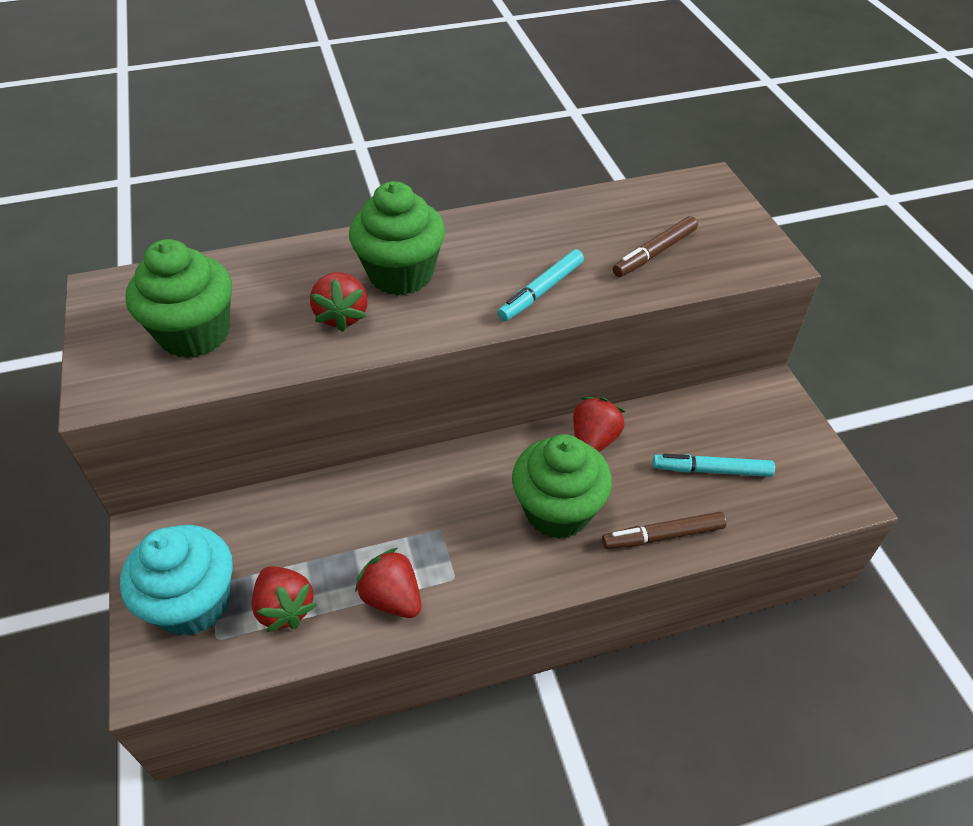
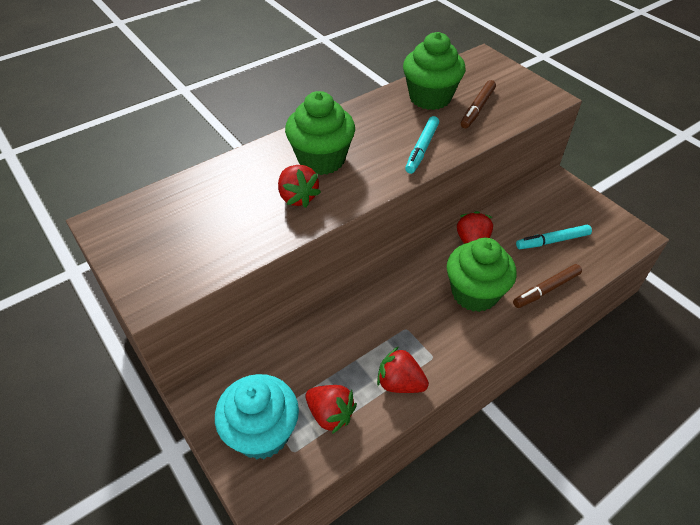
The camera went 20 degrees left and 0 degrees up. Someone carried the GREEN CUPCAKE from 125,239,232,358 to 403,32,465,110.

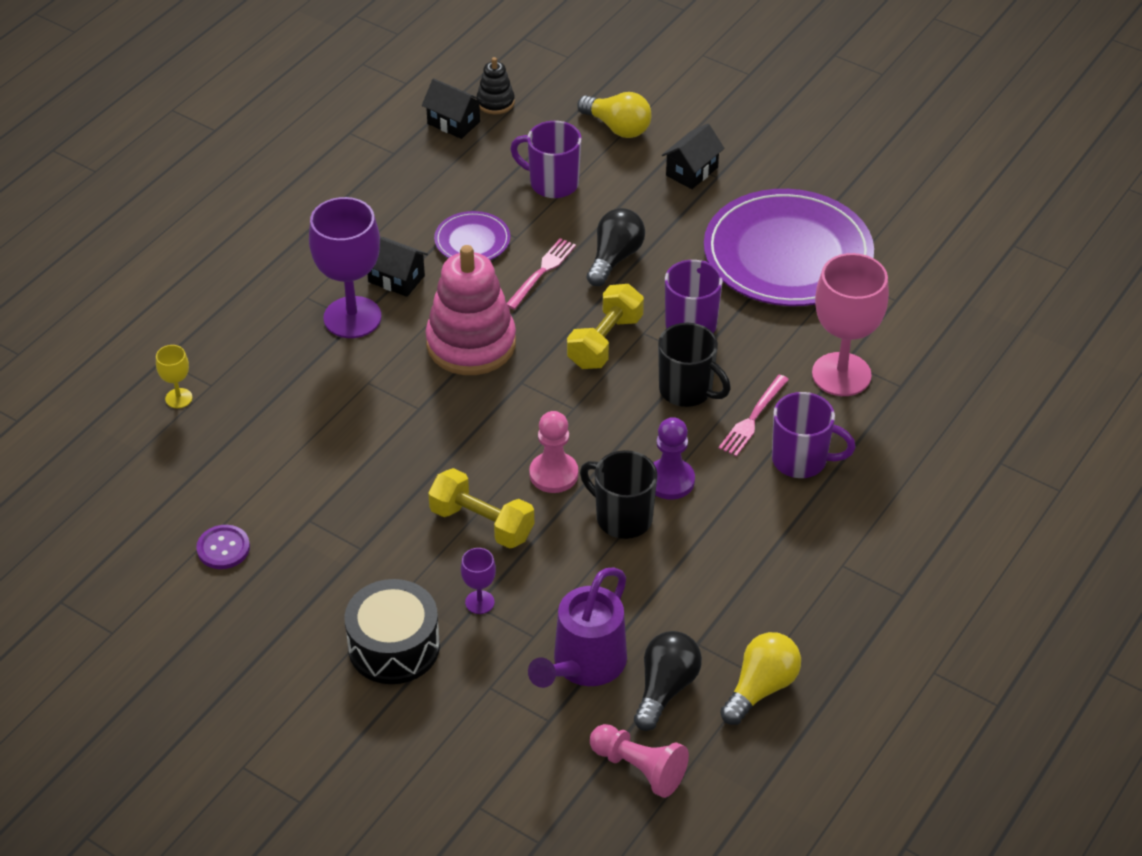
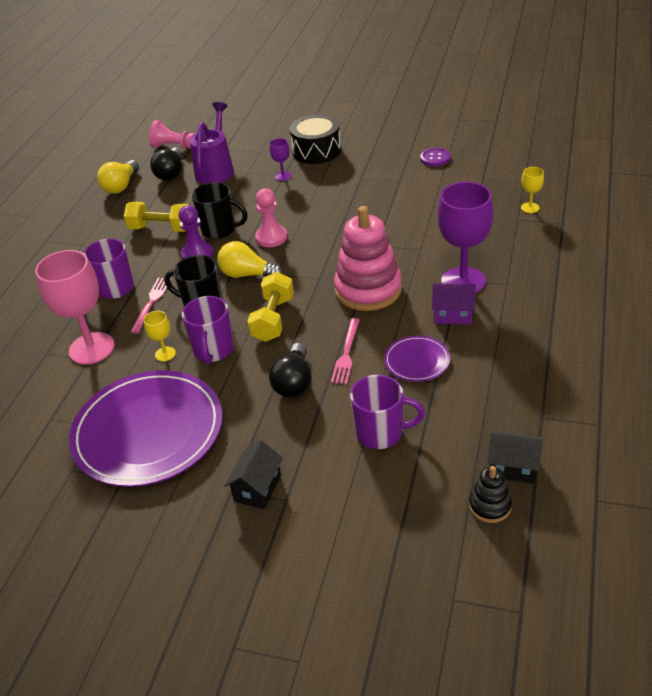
The camera went 165 degrees right and 5 degrees down. Someone repainted the BLACK HOUSE at 368,236,428,297, which became the PURPLE HOUSE at 432,283,476,325. Someone carried the YELLOW DUMBBELL from 428,468,534,549 to 124,202,189,232. Someone carried the YELLOW LIGHT BULB from 577,92,652,138 to 217,241,283,278. Someone put down the YELLOW GOBLET at 144,311,176,361.

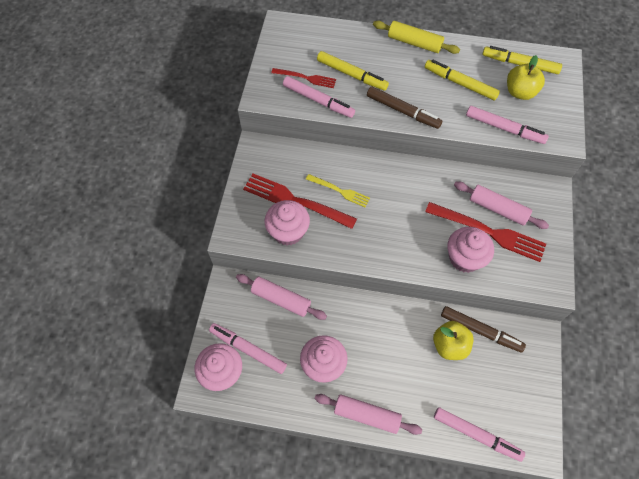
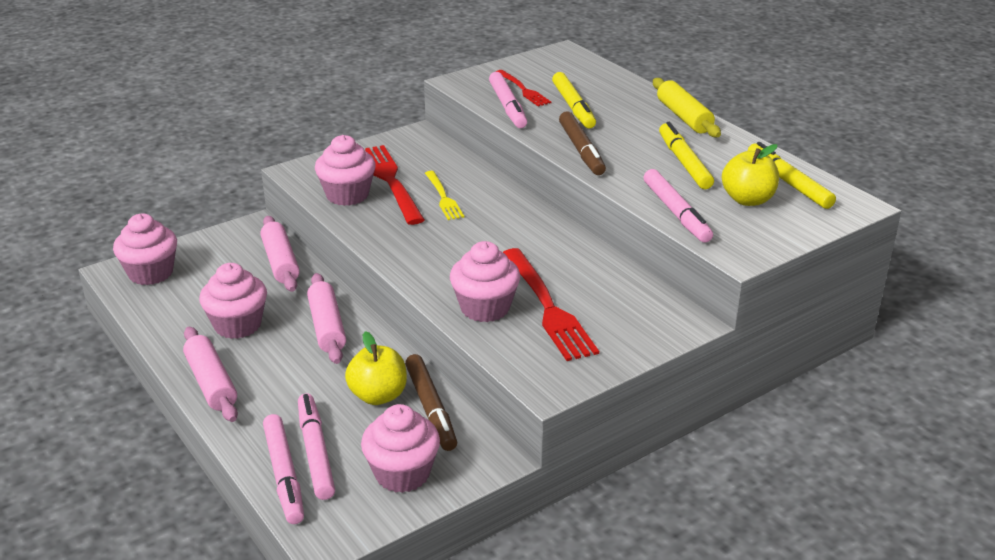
The camera went 45 degrees right and 30 degrees down. Someone carried the PINK MARKER from 209,323,287,374 to 298,393,335,500. Someone carried the PINK ROLLING PIN from 454,182,549,229 to 307,273,346,364. Someone put down the PINK CUPCAKE at 361,404,440,493.

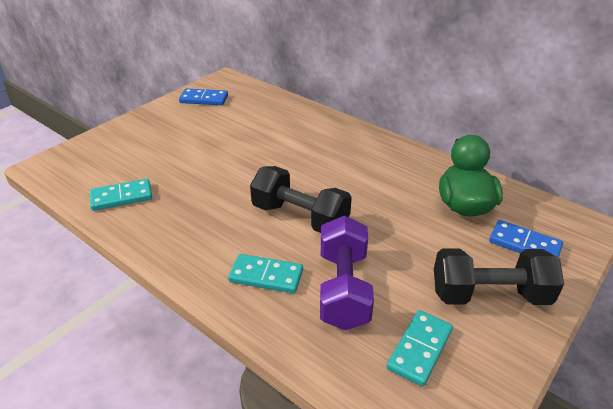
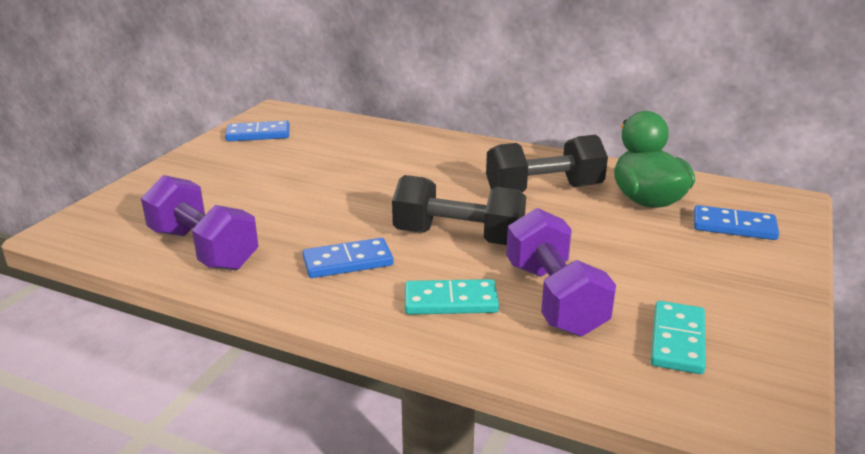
The camera went 15 degrees left and 10 degrees down. Someone swapped the TURQUOISE DOMINO at 90,179,152,211 for the PURPLE DUMBBELL at 141,175,258,270. Someone carried the BLACK DUMBBELL from 434,248,564,305 to 486,135,608,193. Someone put down the BLUE DOMINO at 302,238,394,278.

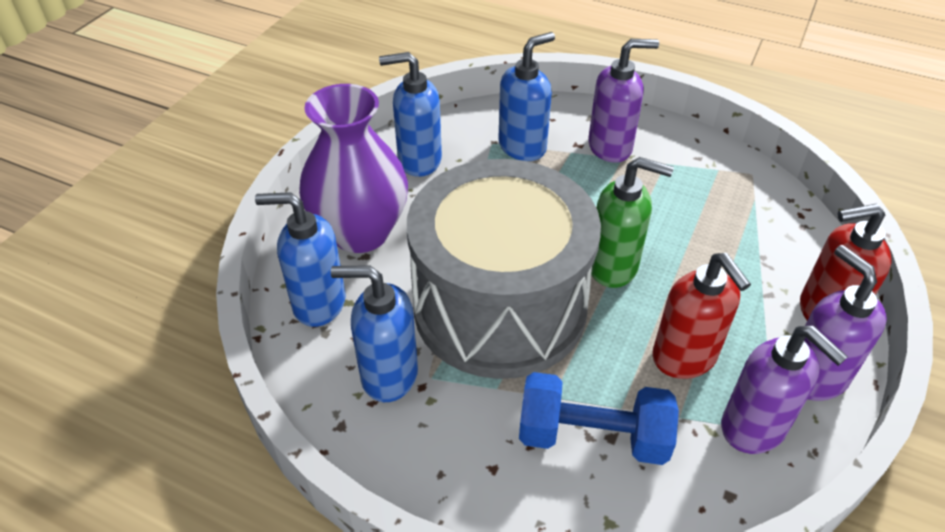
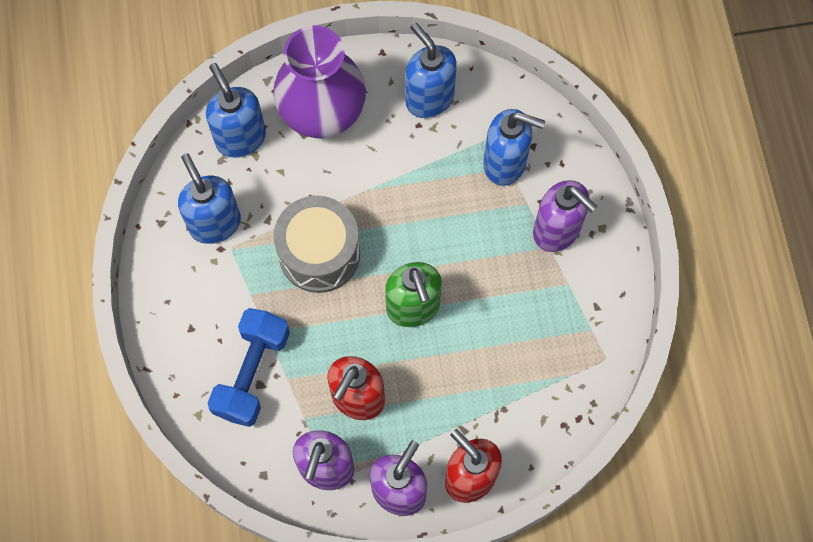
The camera went 55 degrees right and 25 degrees up. Someone scaled the GREY DRUM at 407,159,601,379 by 0.57. Someone rotated the BLUE DUMBBELL at 519,372,679,465 by 45 degrees clockwise.

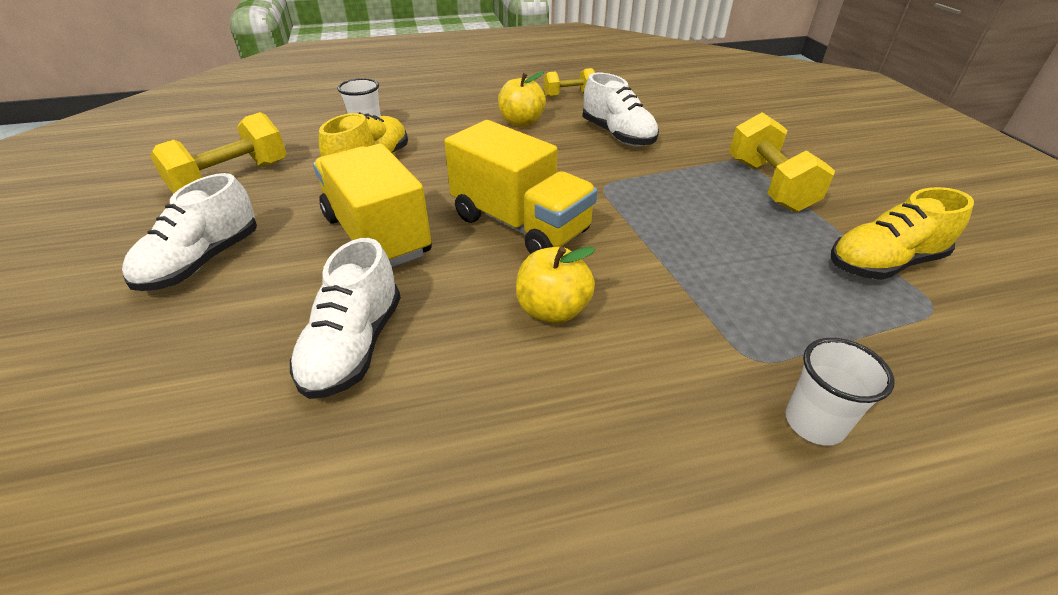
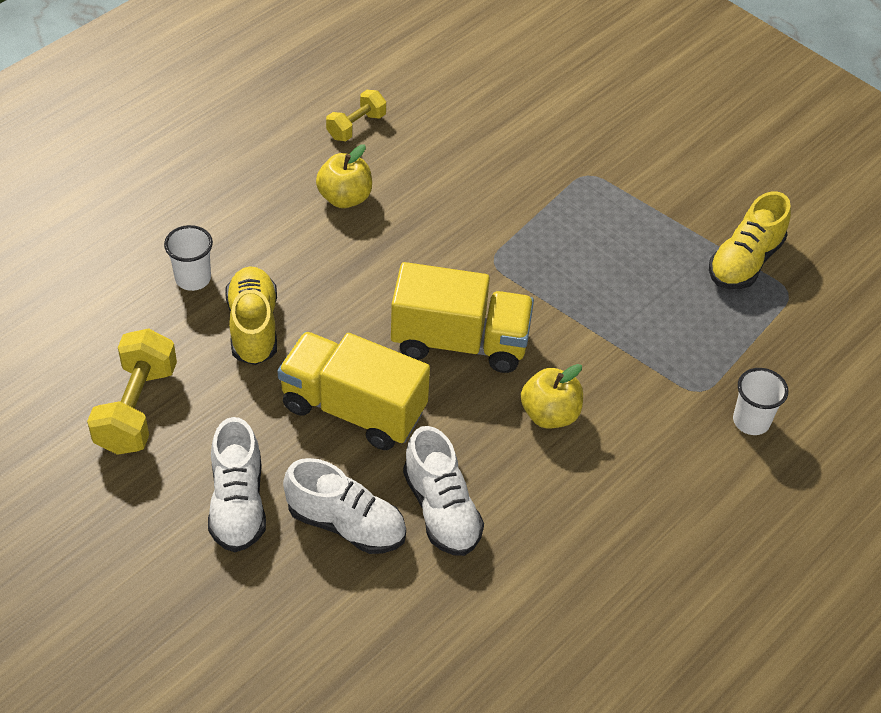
The camera went 35 degrees left and 10 degrees up. Someone carried the WHITE SHOE from 583,73,659,146 to 283,458,406,554. Someone took away the YELLOW DUMBBELL at 729,112,835,212.

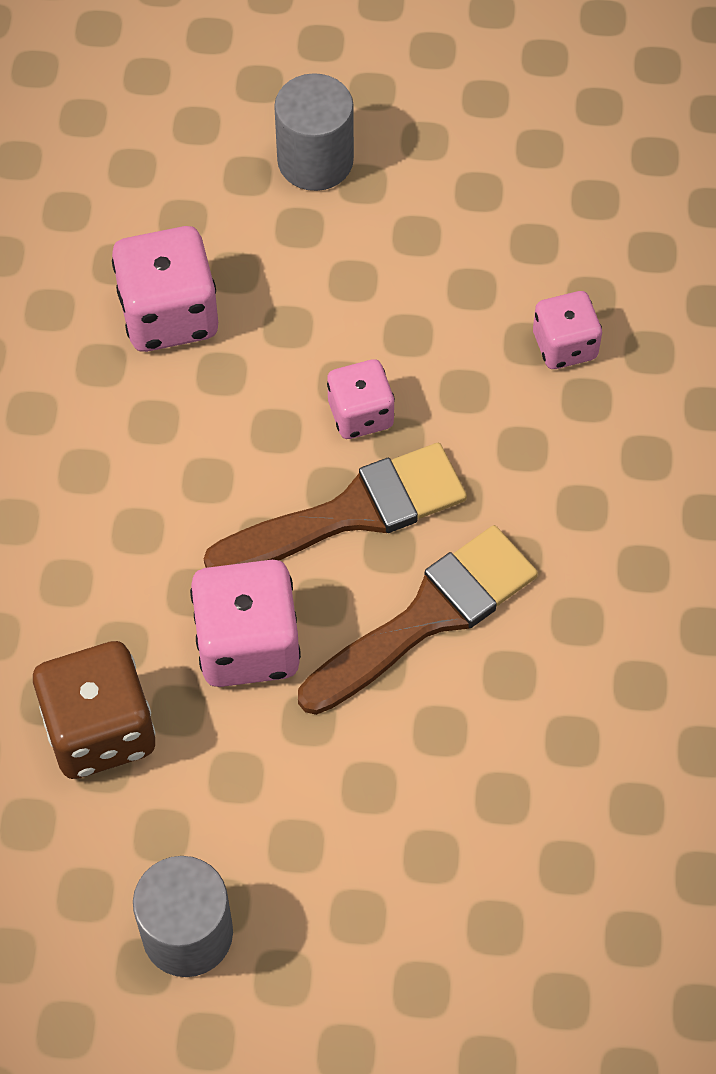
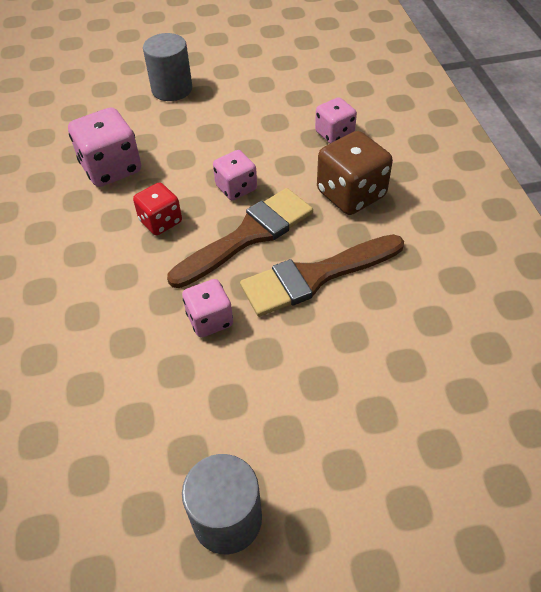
The camera went 15 degrees left and 10 degrees down. Someone carried the BROWN DICE from 33,641,156,779 to 317,131,393,215. Someone scaled the PINK DICE at 190,560,301,687 by 0.62. Someone rotated the BROWN BRUSH at 298,525,538,715 by 150 degrees counterclockwise. Someone put down the RED DICE at 133,182,182,235.

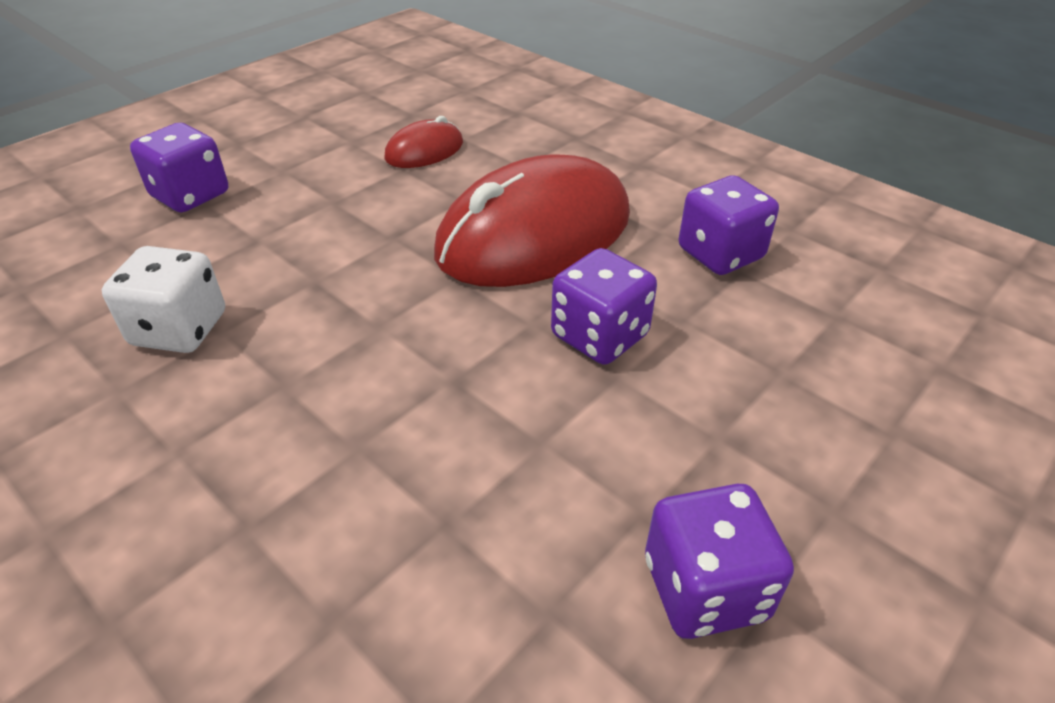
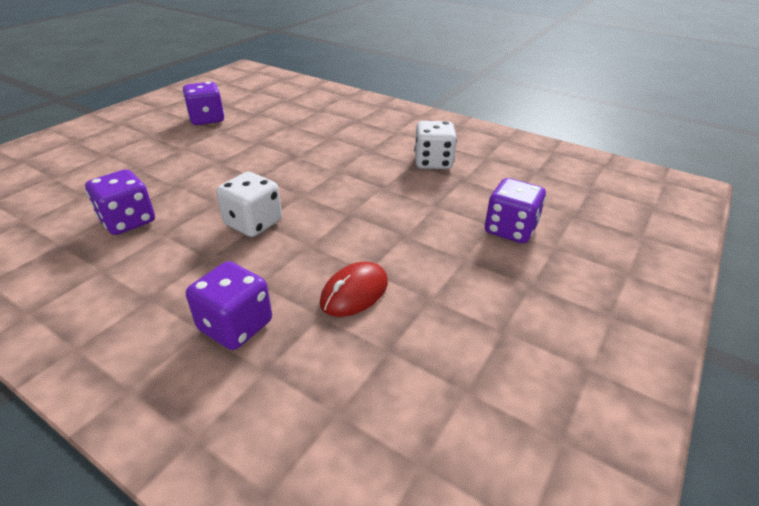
The camera went 170 degrees right and 5 degrees down. Someone swapped the RED MOUSE at 434,154,630,287 for the WHITE DICE at 216,172,282,237. Someone carried the PURPLE DICE from 551,248,657,365 to 186,261,272,350.

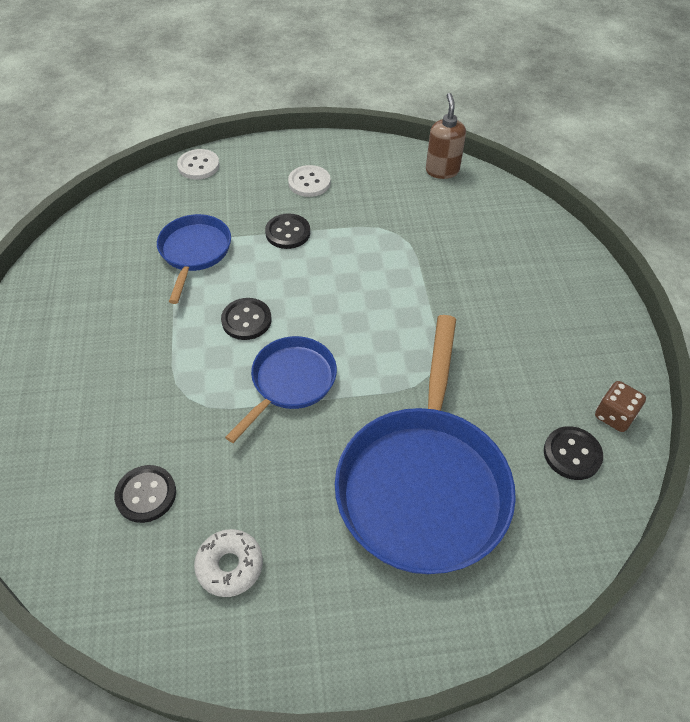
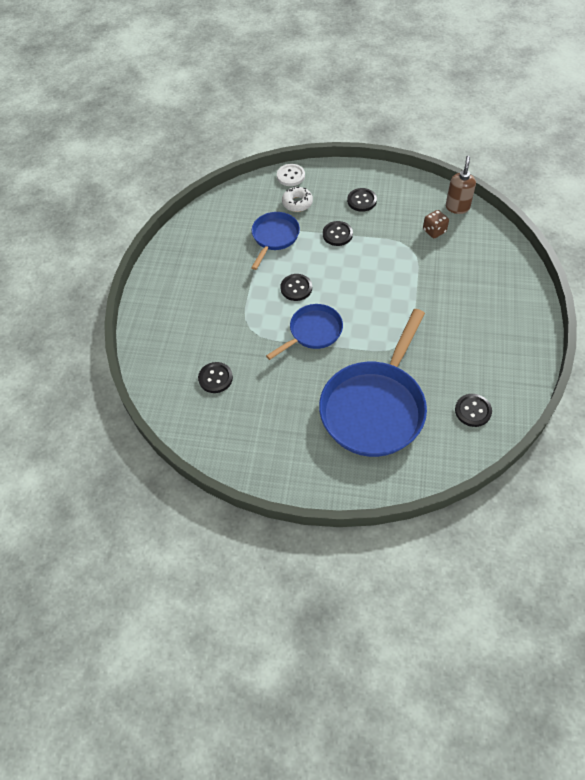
The camera went 20 degrees right and 5 degrees up. Someone carried the WHITE DONUT from 194,529,263,597 to 282,186,313,212. Someone repainted the WHITE BUTTON at 288,165,331,197, which became the BLACK BUTTON at 347,188,377,212. Someone carried the BROWN DICE from 595,381,646,432 to 423,210,449,238.

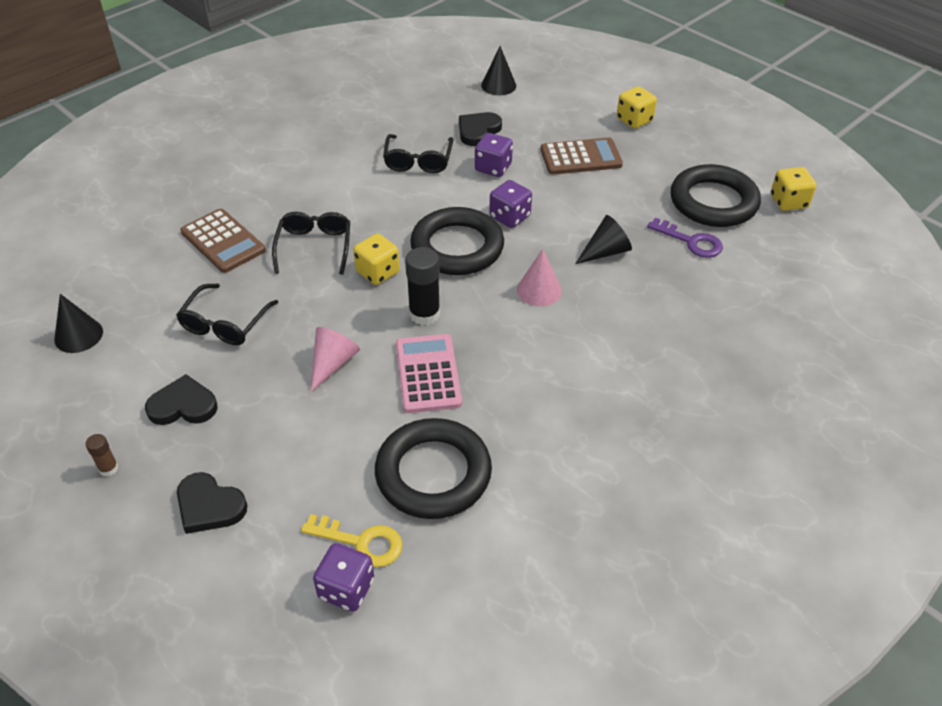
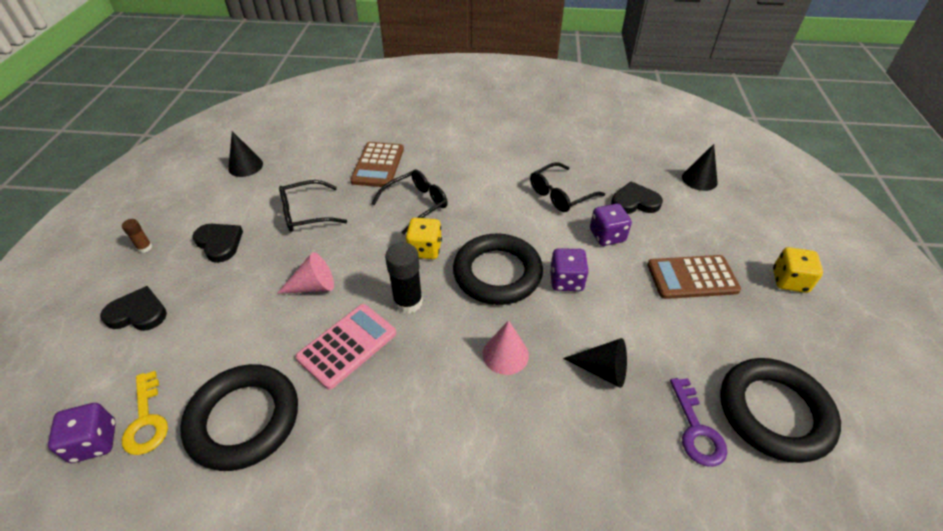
The camera went 50 degrees right and 0 degrees up. Someone rotated the BLACK HEART at 177,472,247,534 by 105 degrees clockwise. Someone rotated the BROWN CALCULATOR at 541,137,623,175 by 135 degrees clockwise. Someone took away the YELLOW DICE at 771,167,816,211.

